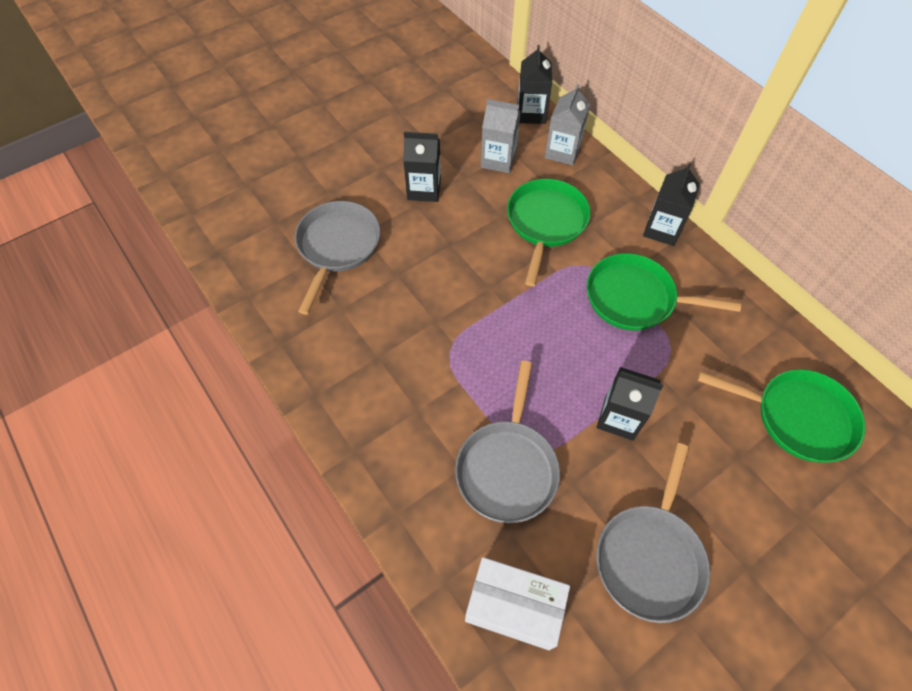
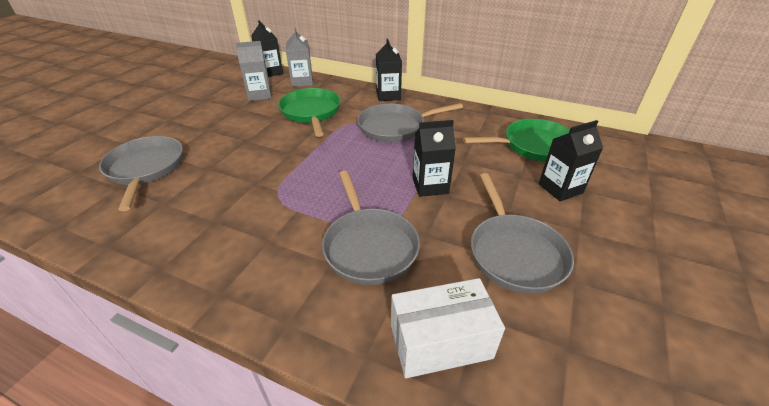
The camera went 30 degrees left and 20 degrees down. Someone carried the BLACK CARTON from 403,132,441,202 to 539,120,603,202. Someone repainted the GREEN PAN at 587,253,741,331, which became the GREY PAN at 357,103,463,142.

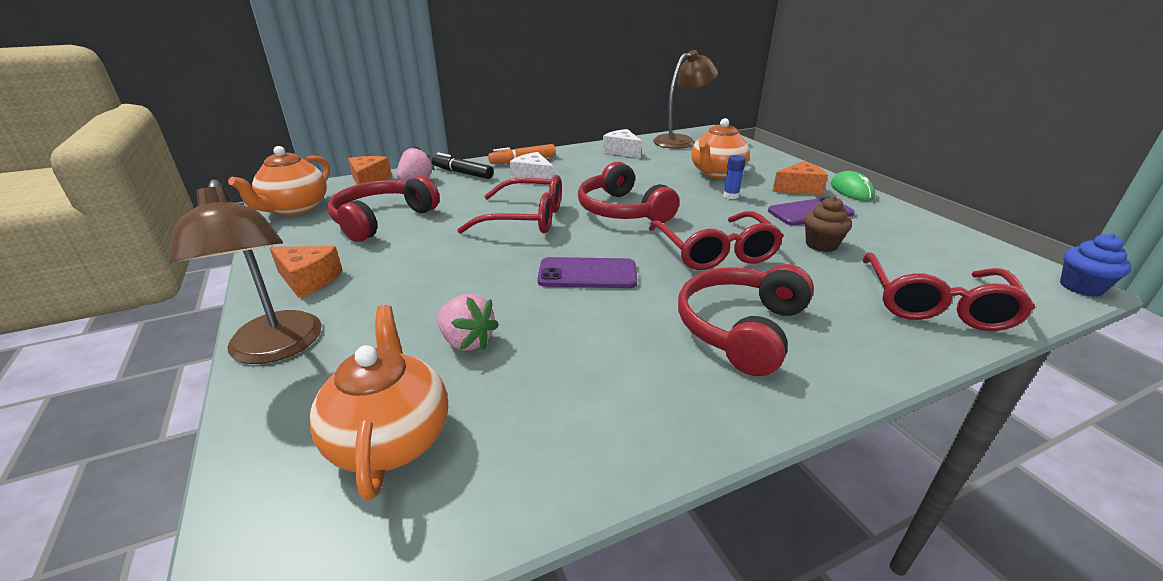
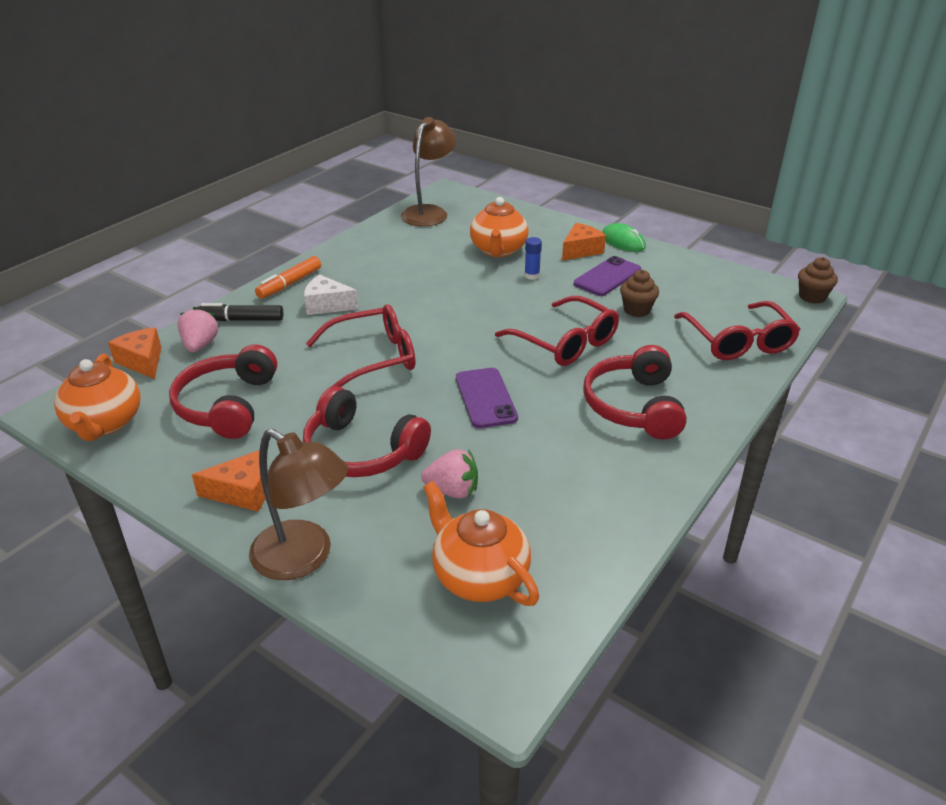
The camera went 30 degrees left and 5 degrees up. Someone rotated the PURPLE PHONE at 537,257,637,288 by 75 degrees counterclockwise. Someone carried the RED HEADPHONES from 578,162,679,223 to 303,386,431,477. Someone took away the WHITE CHEESE at 603,129,642,158. Someone repainted the BLUE CUPCAKE at 1060,234,1132,297, which became the BROWN CUPCAKE at 798,257,838,304.

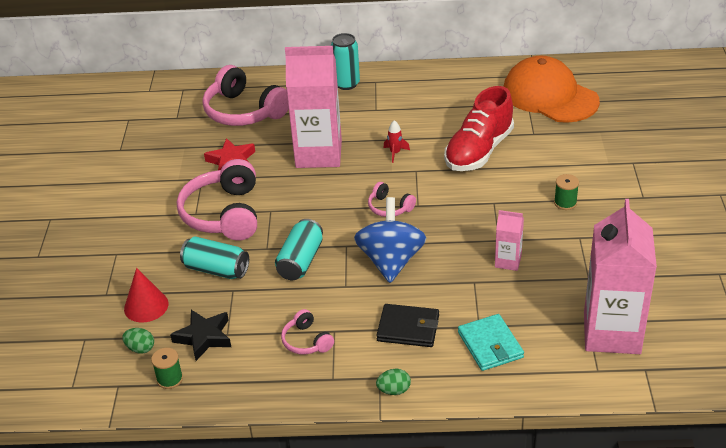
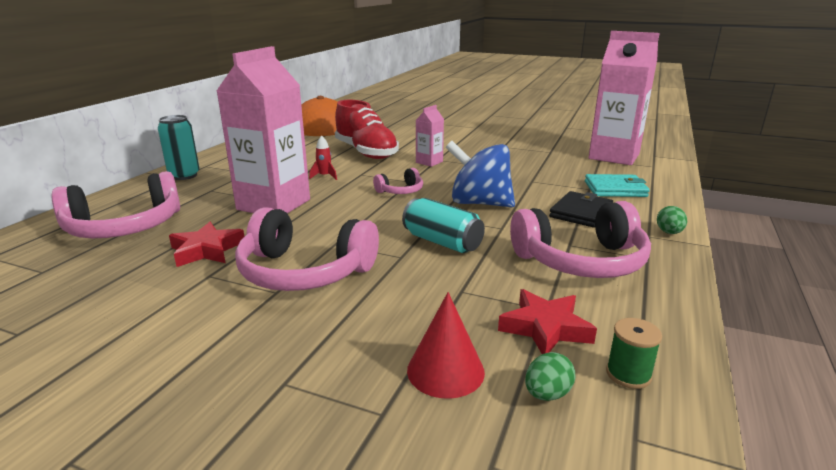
The camera went 70 degrees left and 15 degrees down. Someone repainted the BLACK STAR at 170,310,231,361, which became the RED STAR at 498,289,597,354. Someone took away the TURQUOISE CAN at 180,236,249,279. Someone scaled the PINK HEADPHONES at 281,309,334,355 by 2.05. Someone carried the PINK CARTON from 495,210,524,271 to 416,105,444,167. Someone took away the GREEN SPOOL at 554,174,579,210.

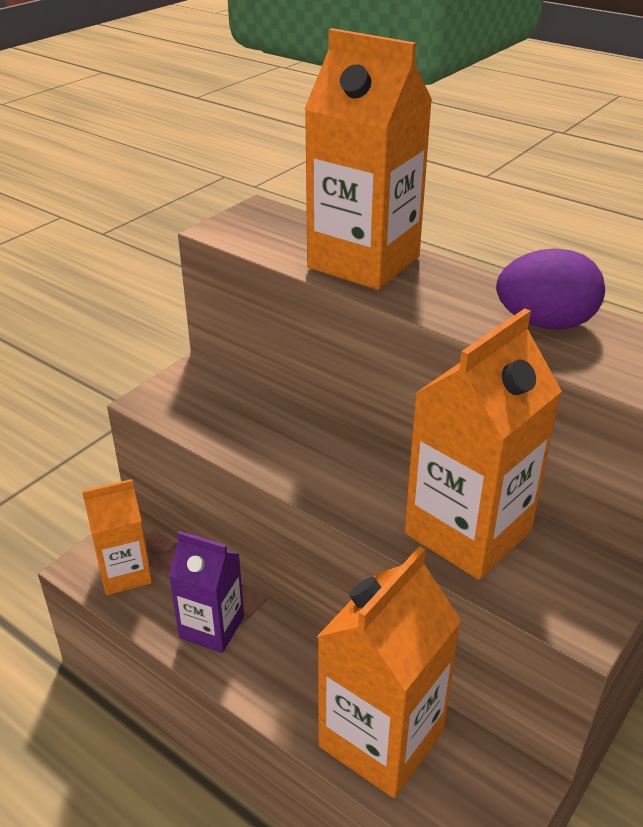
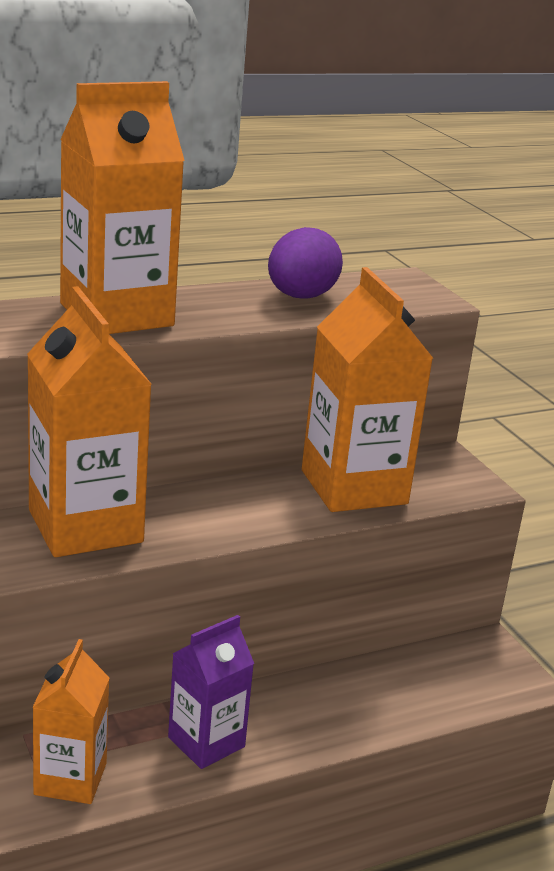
The camera went 65 degrees left and 10 degrees down. Someone carried the ORANGE CARTON from 317,546,461,798 to 27,286,152,557.

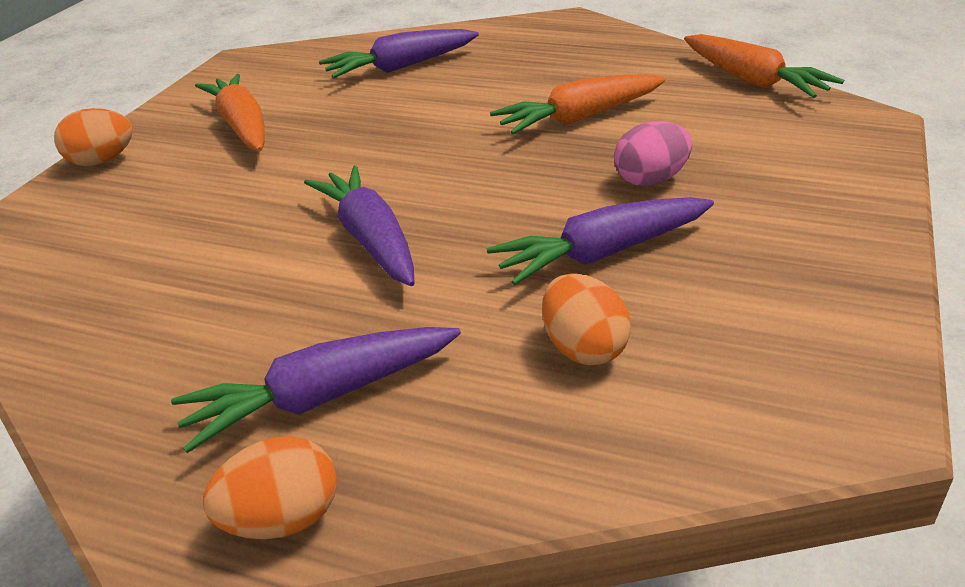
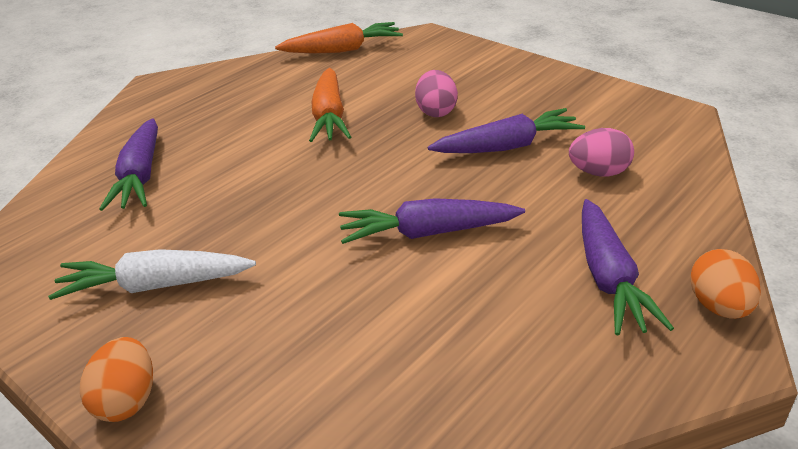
The camera went 70 degrees left and 0 degrees up. Someone repainted the ORANGE CARROT at 195,74,265,151, which became the WHITE CARROT at 48,249,256,300. Someone rotated the PURPLE CARROT at 487,197,714,285 by 105 degrees counterclockwise. Someone repainted the ORANGE EGG at 542,273,631,365, which became the PINK EGG at 569,128,634,177.

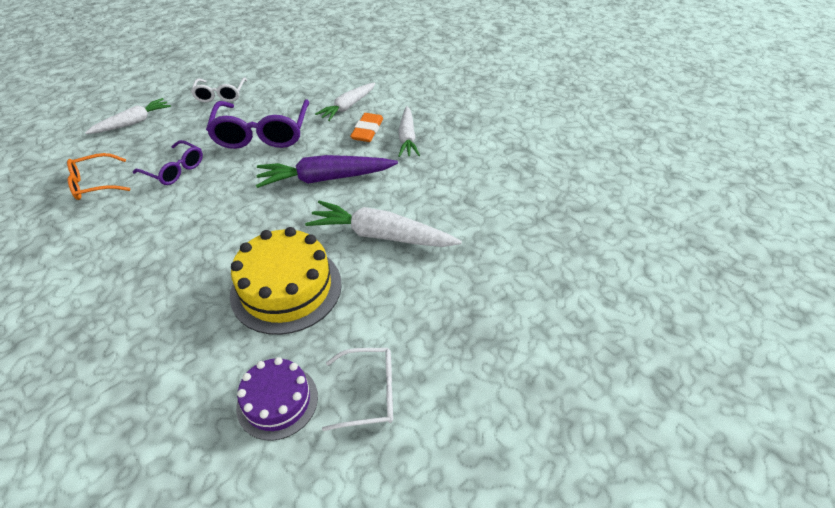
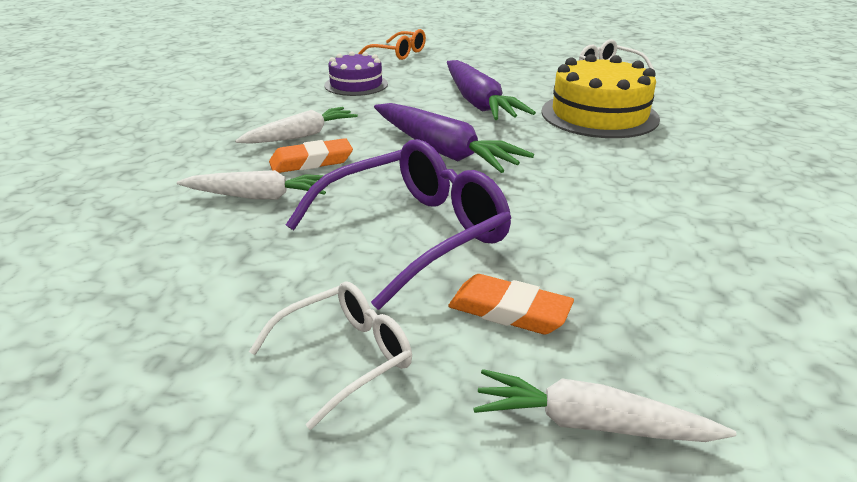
The camera went 125 degrees left and 15 degrees down. Someone carried the ORANGE GLASSES from 67,153,130,200 to 358,29,426,60. Someone took away the PURPLE GLASSES at 133,140,203,185. Someone carried the PURPLE CAKE from 236,357,318,441 to 324,51,388,96. Someone repainted the WHITE CARROT at 305,200,462,247, which became the PURPLE CARROT at 447,60,536,120. Someone put down the ORANGE ERASER at 448,274,574,334.

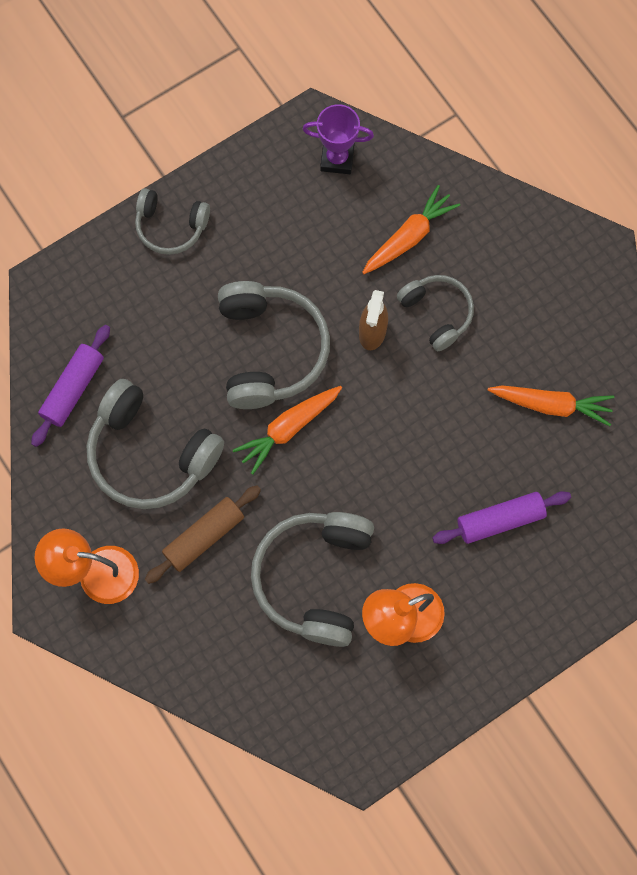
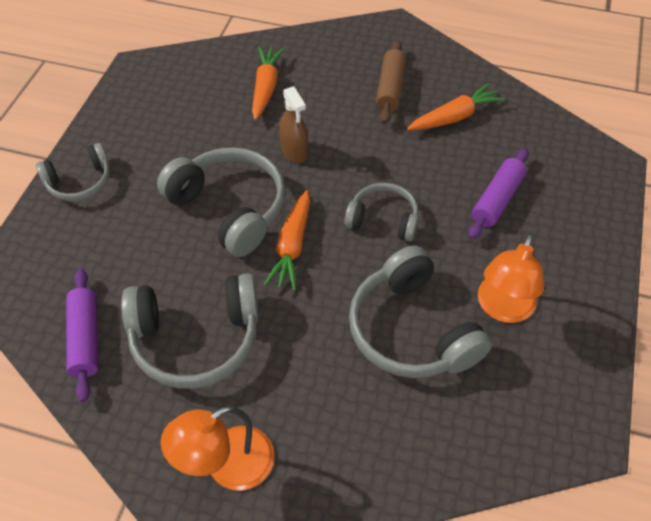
The camera went 40 degrees left and 20 degrees down. Someone carried the BROWN ROLLING PIN from 145,485,261,584 to 376,40,406,124. Someone took away the PURPLE TROPHY at 303,104,374,174. Someone carried the GREY HEADPHONES from 397,275,474,351 to 344,183,418,242.

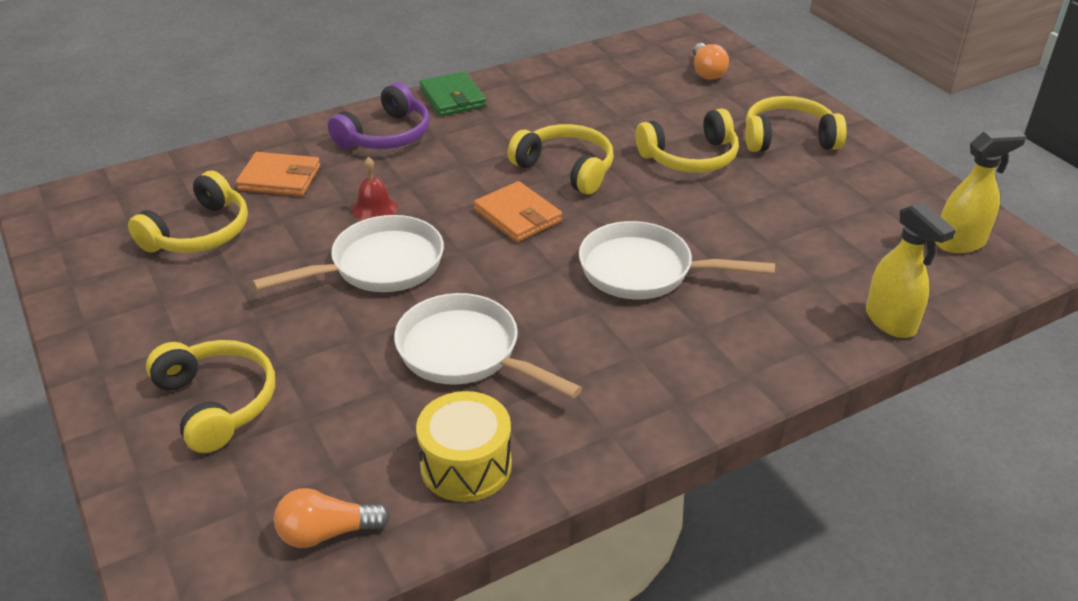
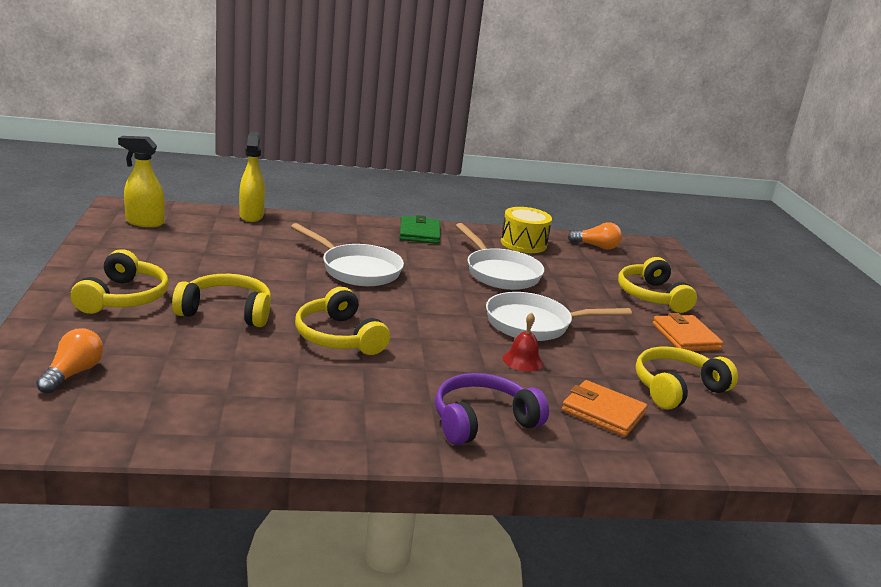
The camera went 160 degrees left and 15 degrees down. Someone carried the GREEN WALLET from 419,71,486,116 to 399,215,440,244. Someone carried the ORANGE WALLET from 474,181,562,242 to 653,313,723,351. Someone rotated the YELLOW HEADPHONES at 745,96,847,152 by 105 degrees counterclockwise.

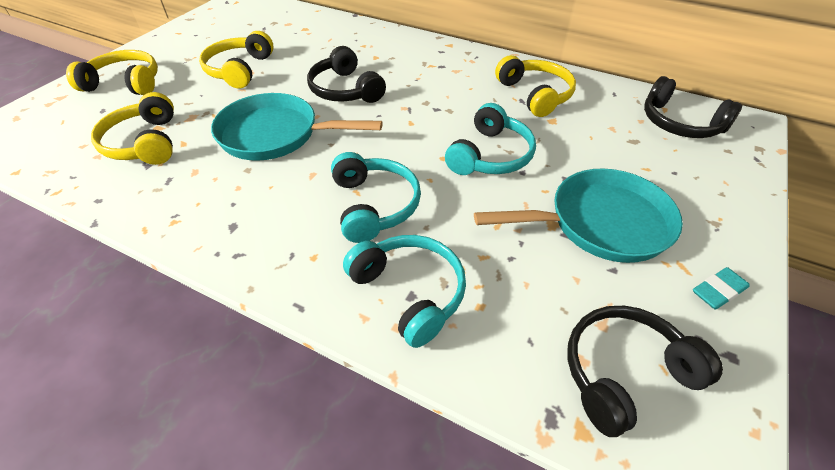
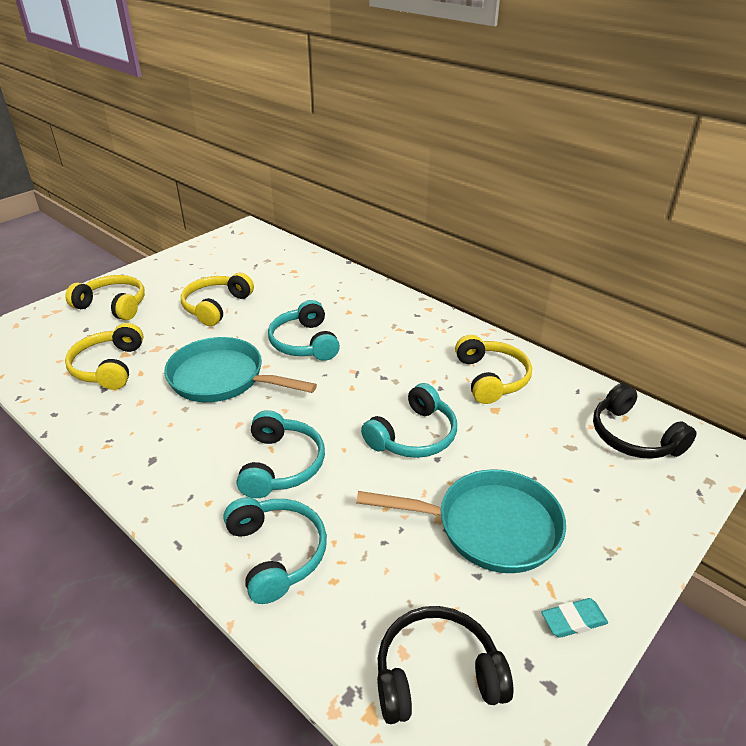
The camera went 15 degrees right and 10 degrees down. Someone repainted the BLACK HEADPHONES at 307,46,386,103, which became the TURQUOISE HEADPHONES at 268,300,340,361.

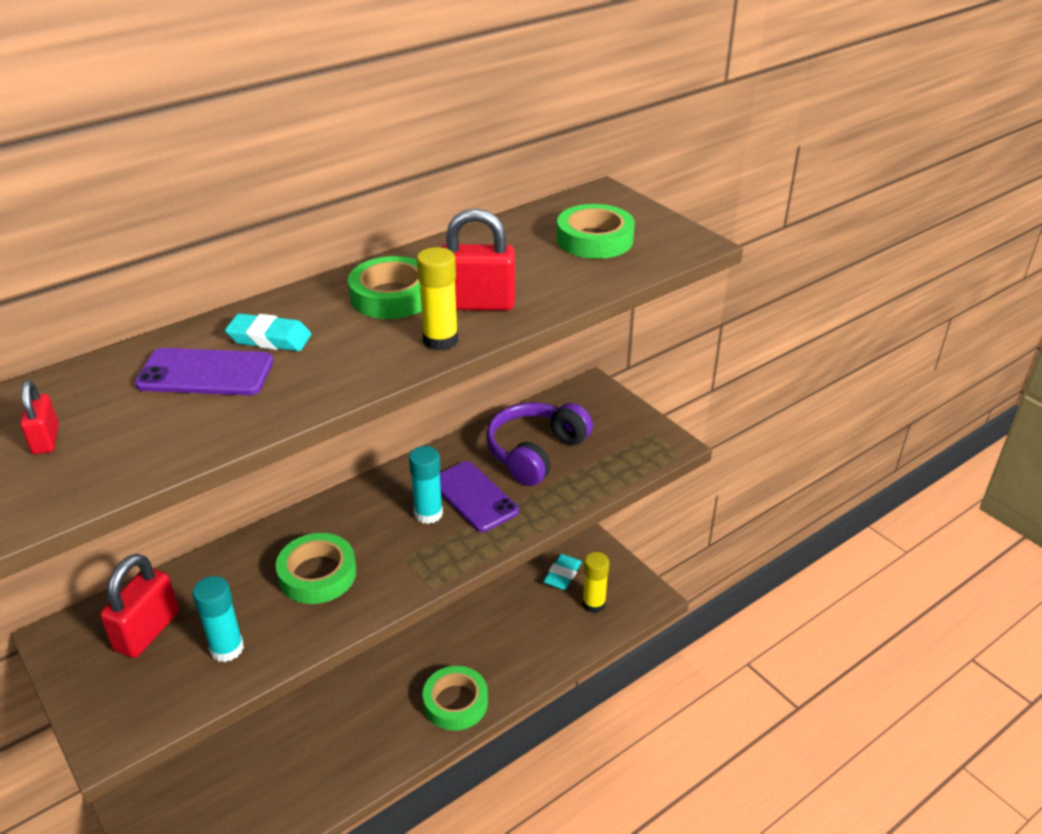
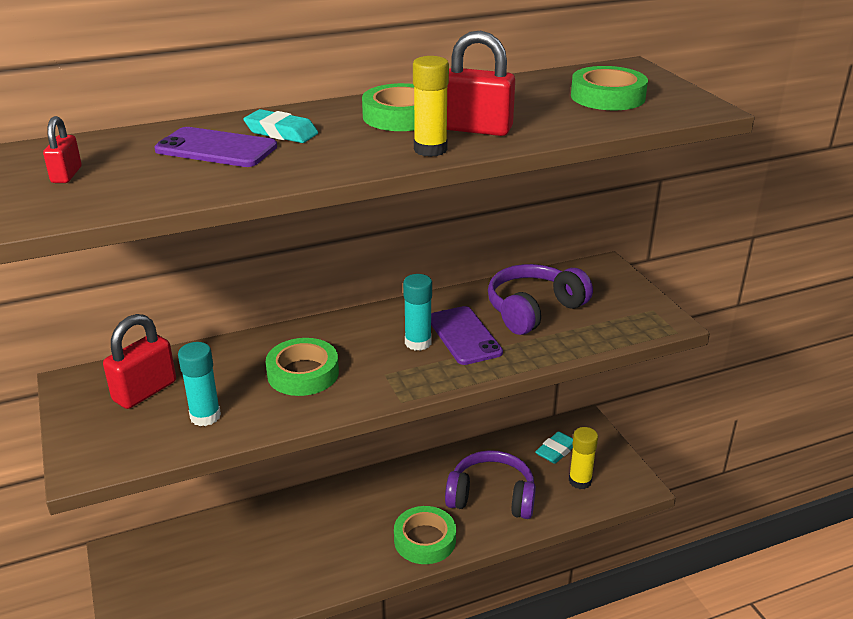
The camera went 15 degrees right and 5 degrees down. Someone put down the PURPLE HEADPHONES at 445,450,536,519.

